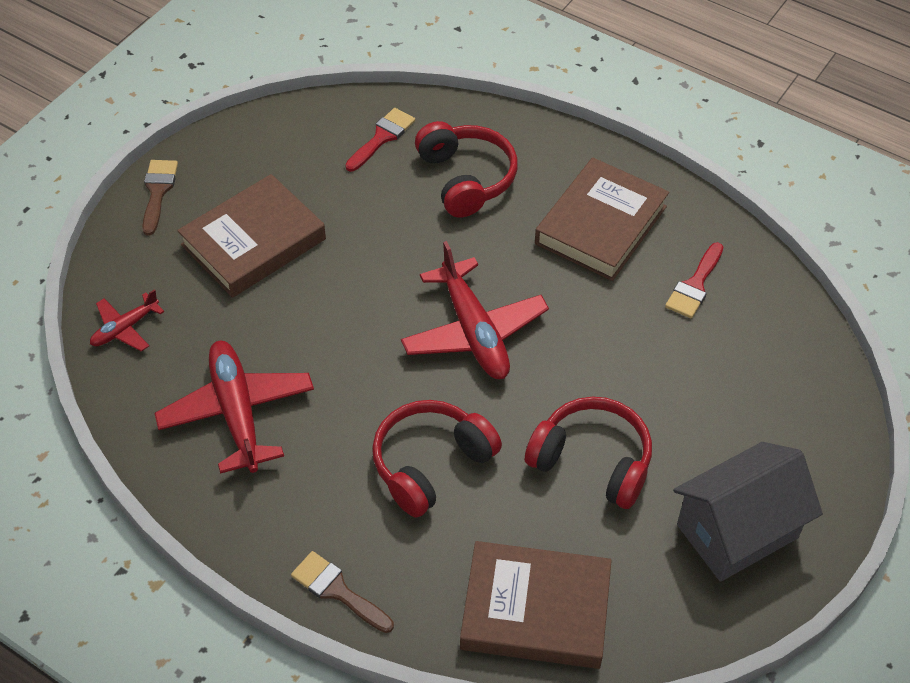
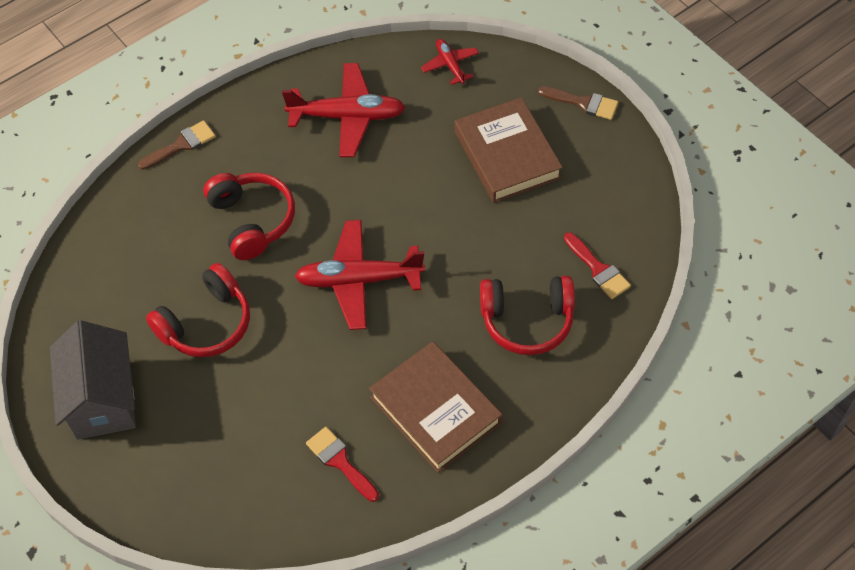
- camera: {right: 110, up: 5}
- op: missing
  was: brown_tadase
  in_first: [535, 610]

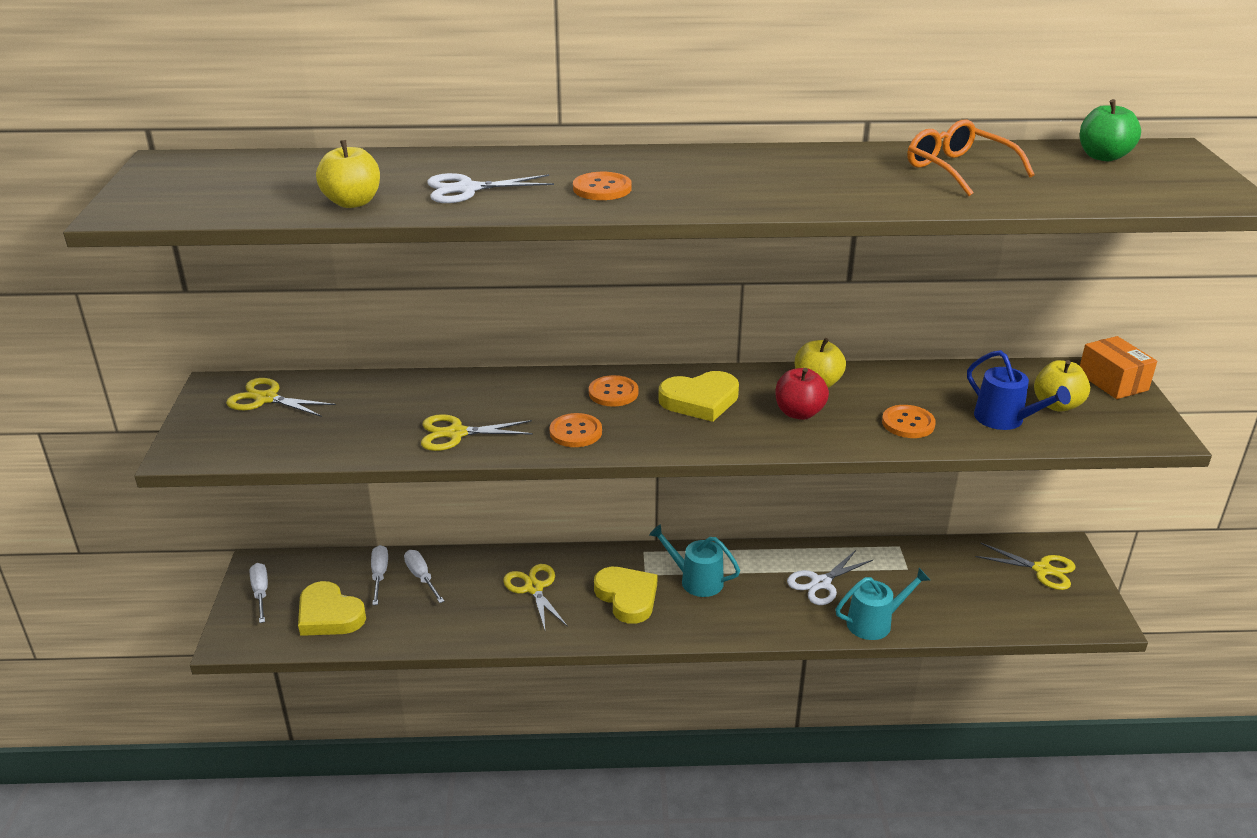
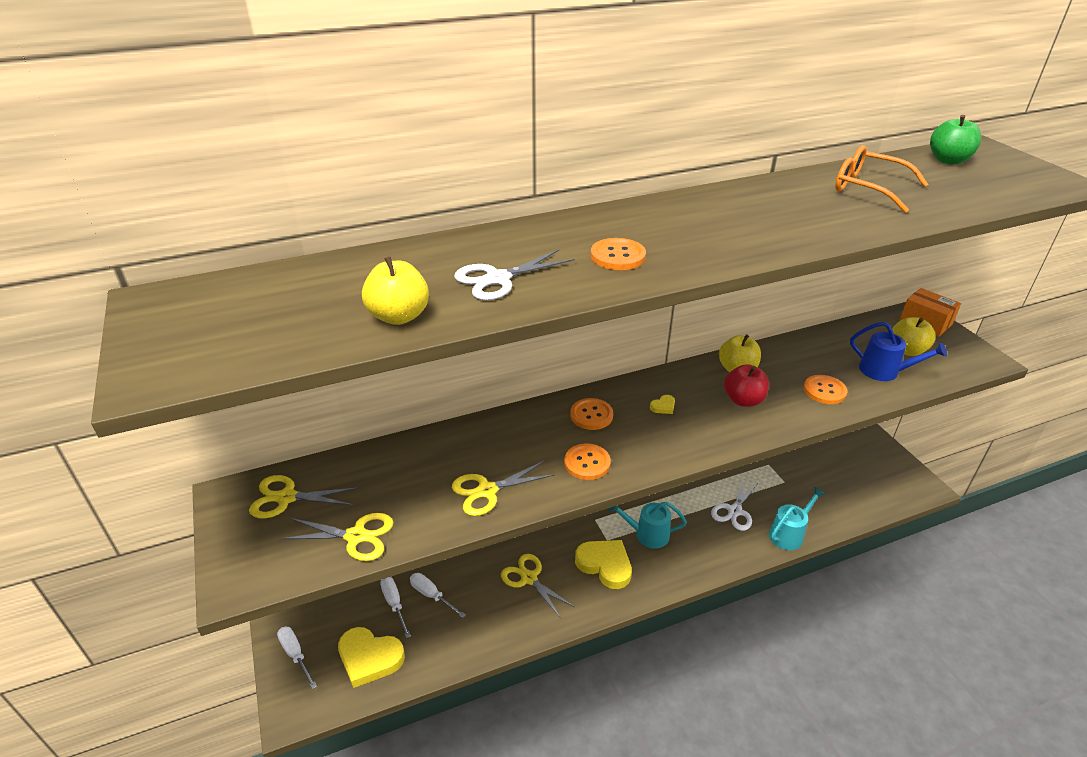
- camera: {right: -20, up: 5}
- op: relocated
  was: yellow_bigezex
  in_first: [1042, 569]
  in_second: [356, 536]
- op: size
  was: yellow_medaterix
  in_first: [700, 400]
  in_second: [663, 406]
  ratio: 0.41

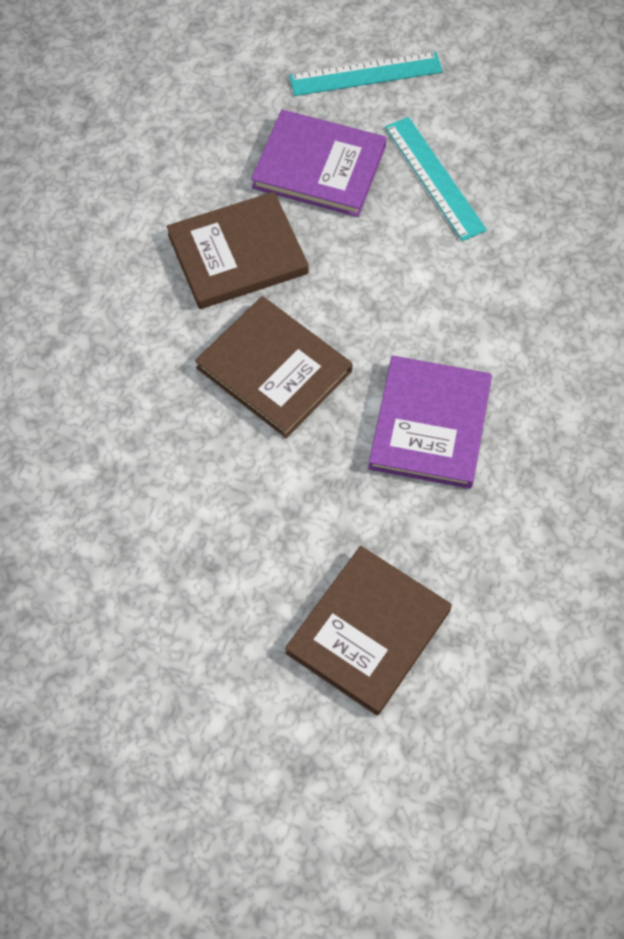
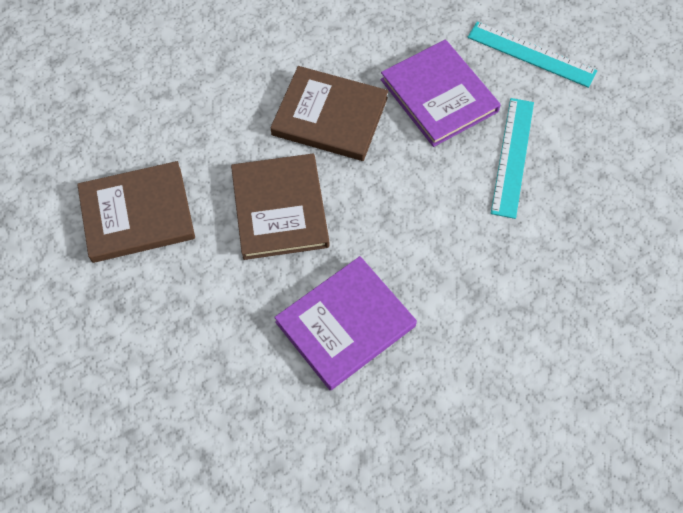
- camera: {right: 40, up: 0}
- op: relocated
  was: brown_tadase
  in_first: [368, 632]
  in_second: [137, 214]

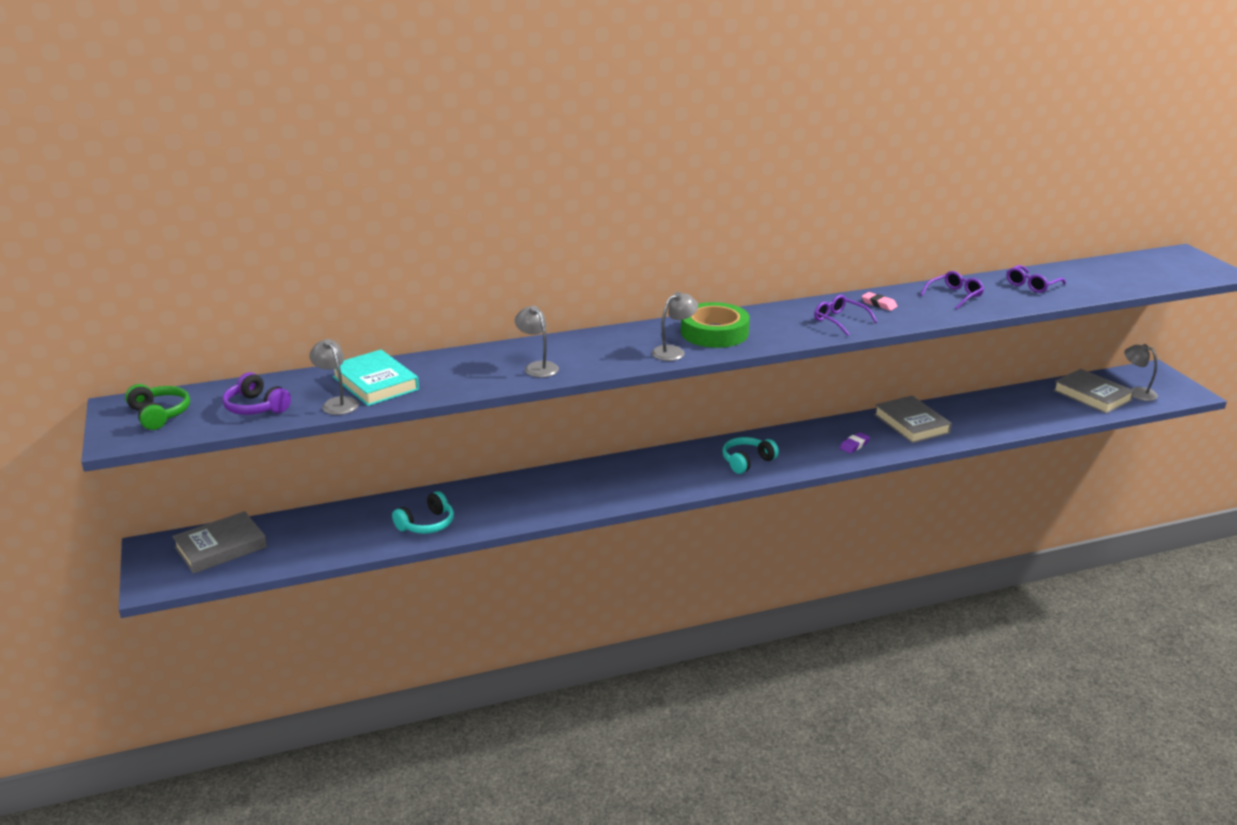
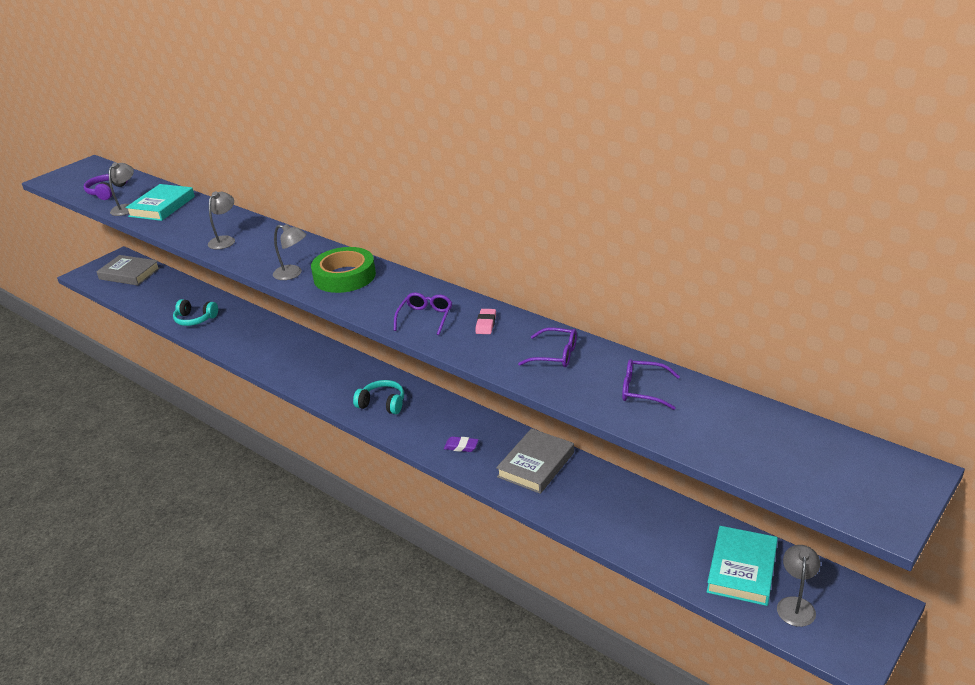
- camera: {right: 60, up: 5}
- op: missing
  was: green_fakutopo
  in_first: [159, 414]
- op: colour
  was: grey_tadase
  now: turquoise_tadase
  in_first: [1092, 395]
  in_second: [742, 569]

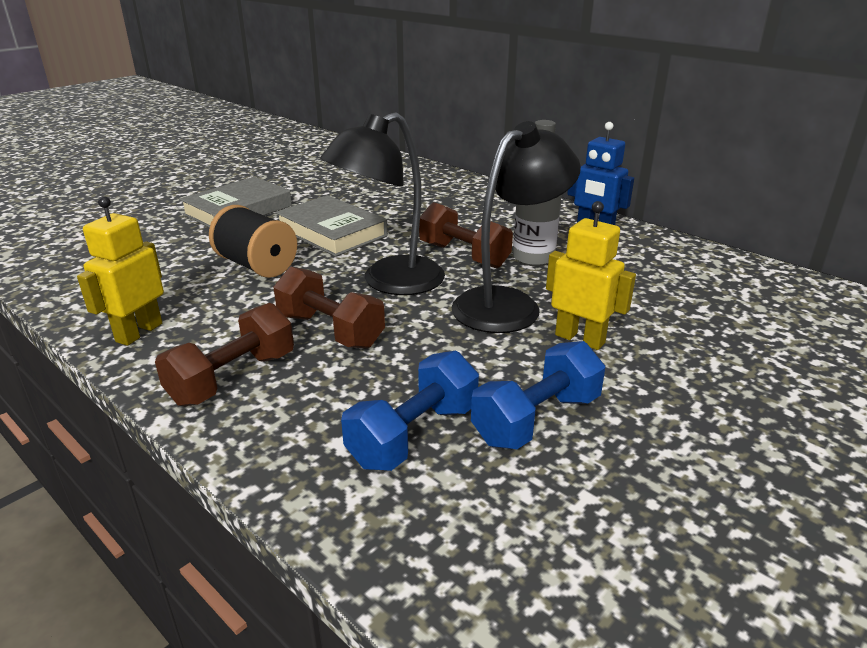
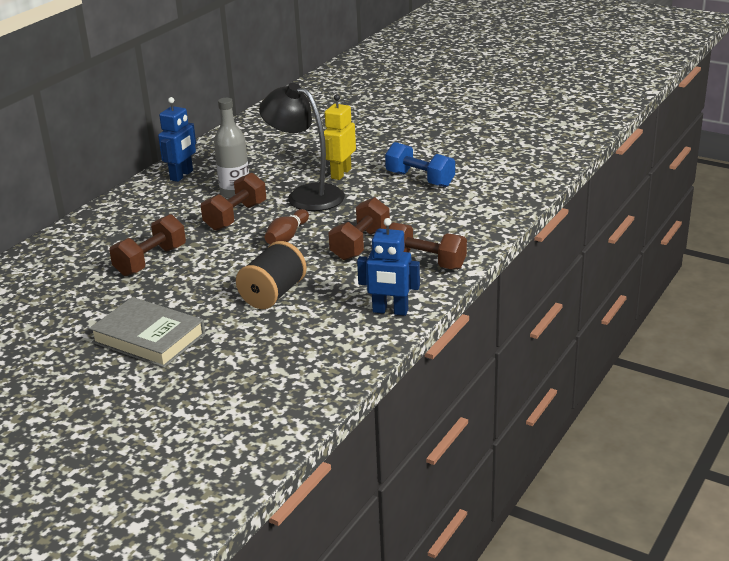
- camera: {right: -100, up: 0}
- op: missing
  was: grey_tadase
  in_first: [332, 232]
- op: missing
  was: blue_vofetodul
  in_first: [413, 435]
- op: appeared
  now: brown_vofetodul
  in_second: [151, 261]
- op: exchanged
  was: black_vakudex
  now: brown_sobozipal
  in_first: [390, 282]
  in_second: [287, 236]
- op: colour
  was: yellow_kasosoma
  now: blue_kasosoma
  in_first: [139, 332]
  in_second: [390, 311]

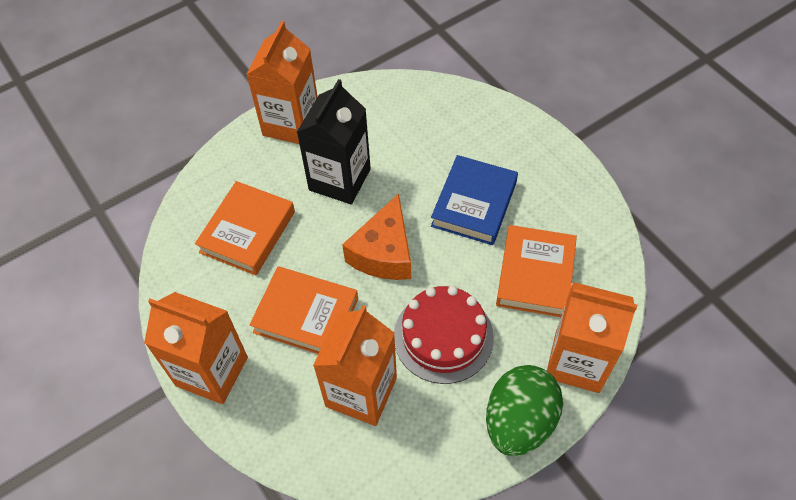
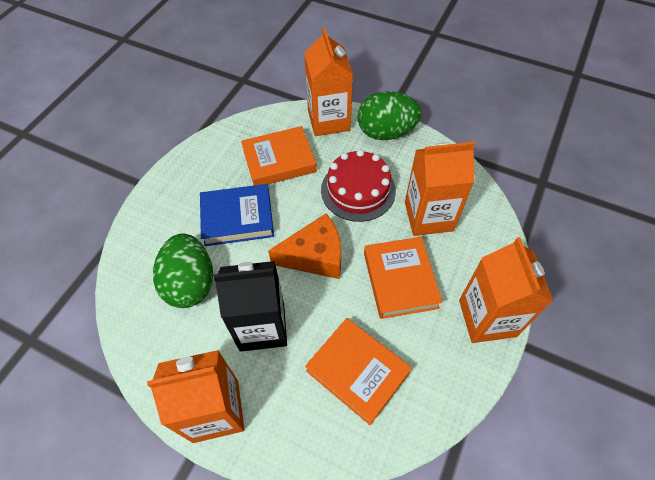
- camera: {right: -120, up: 0}
- op: appeared
  now: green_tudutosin
  in_second: [190, 283]
- op: spun
  was: orange_tadase
  in_first: [247, 232]
  in_second: [357, 371]
  clockwise: 45

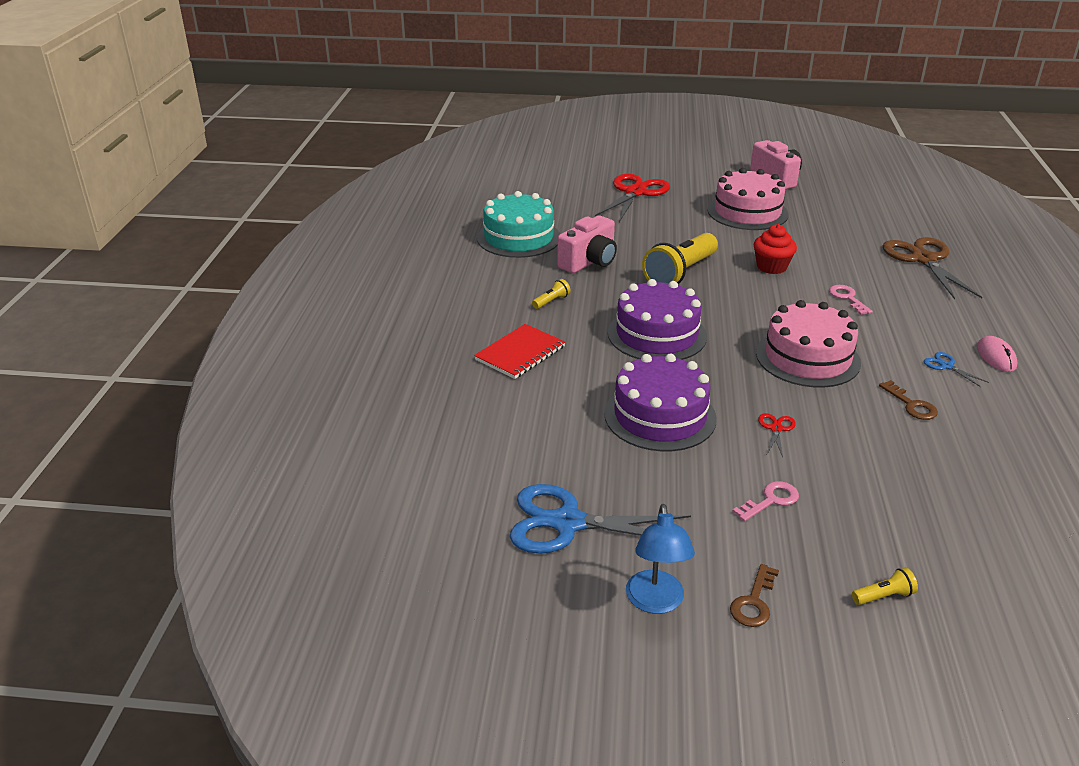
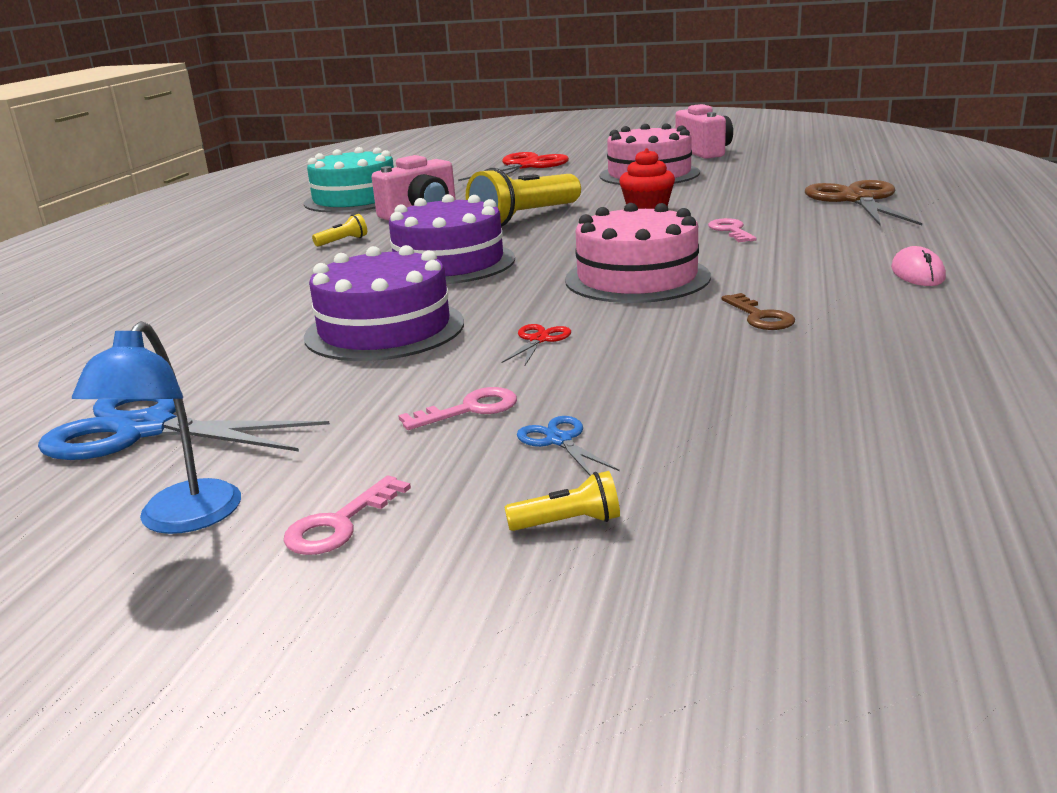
- camera: {right: 10, up: -10}
- op: missing
  was: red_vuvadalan
  in_first: [520, 353]
- op: relocated
  was: blue_bigezex
  in_first: [946, 366]
  in_second: [559, 440]
- op: colour
  was: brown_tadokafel
  now: pink_tadokafel
  in_first: [754, 602]
  in_second: [339, 524]

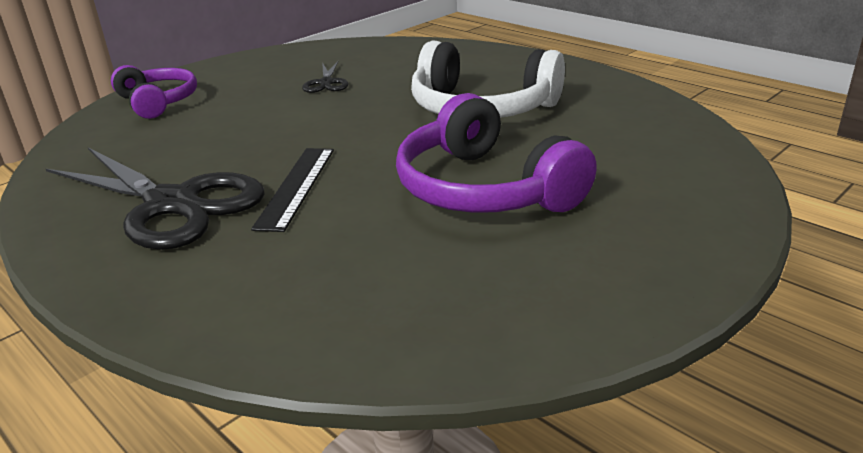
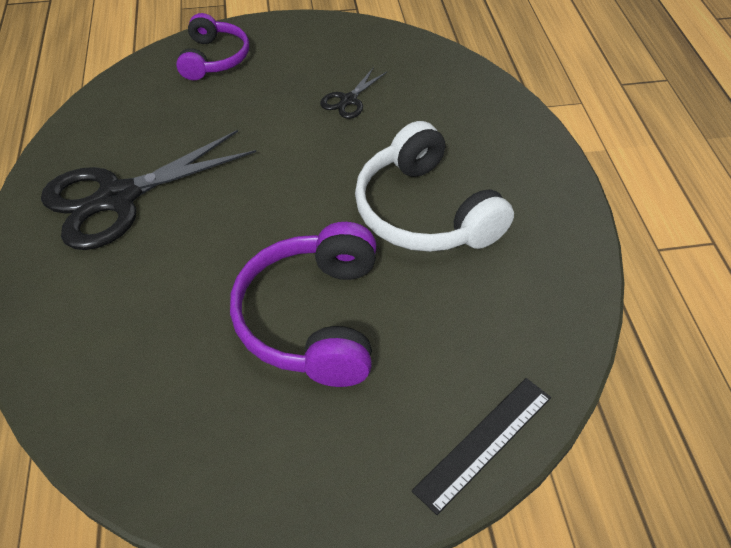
- camera: {right: 35, up: 20}
- op: relocated
  was: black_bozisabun
  in_first: [296, 187]
  in_second: [484, 443]
- op: spun
  was: black_bigezex
  in_first: [172, 204]
  in_second: [117, 198]
  clockwise: 75

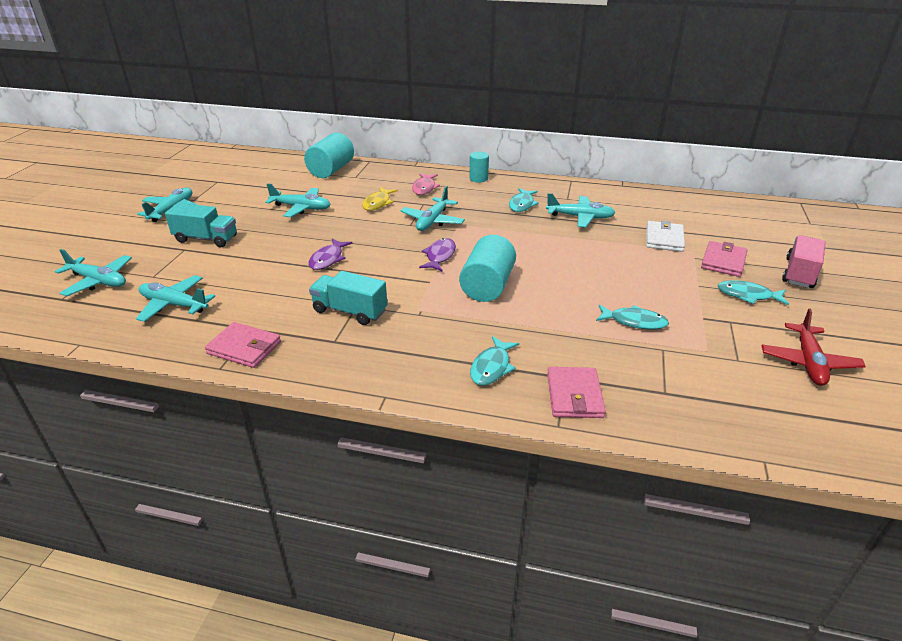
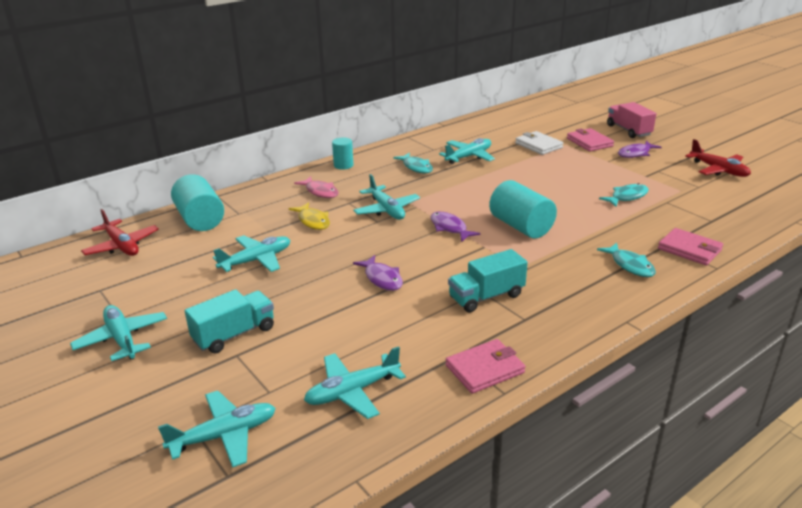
- camera: {right: -50, up: -5}
- op: appeared
  now: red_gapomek
  in_second: [122, 246]
- op: colour
  was: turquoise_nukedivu
  now: purple_nukedivu
  in_first: [748, 295]
  in_second: [635, 153]

